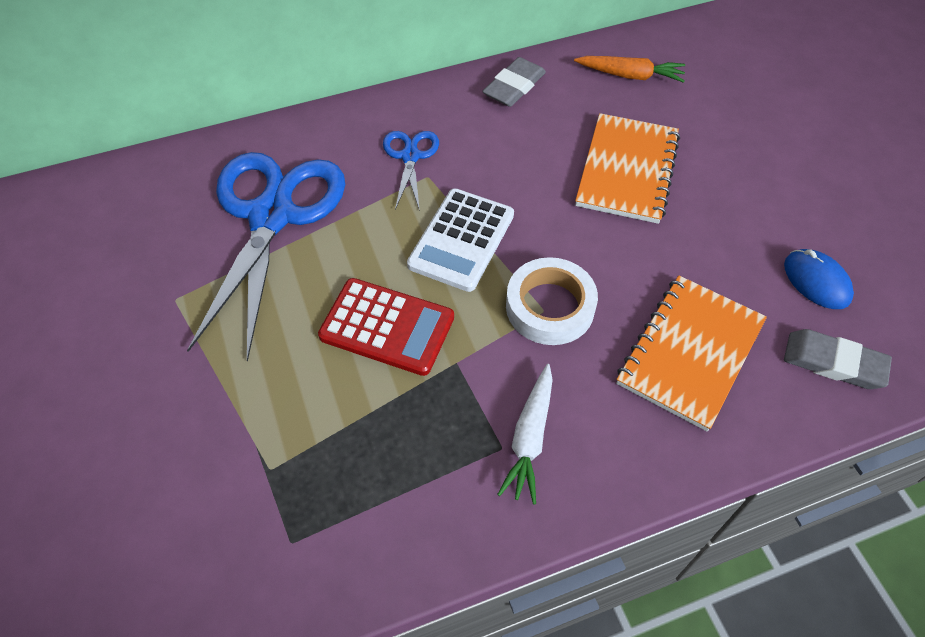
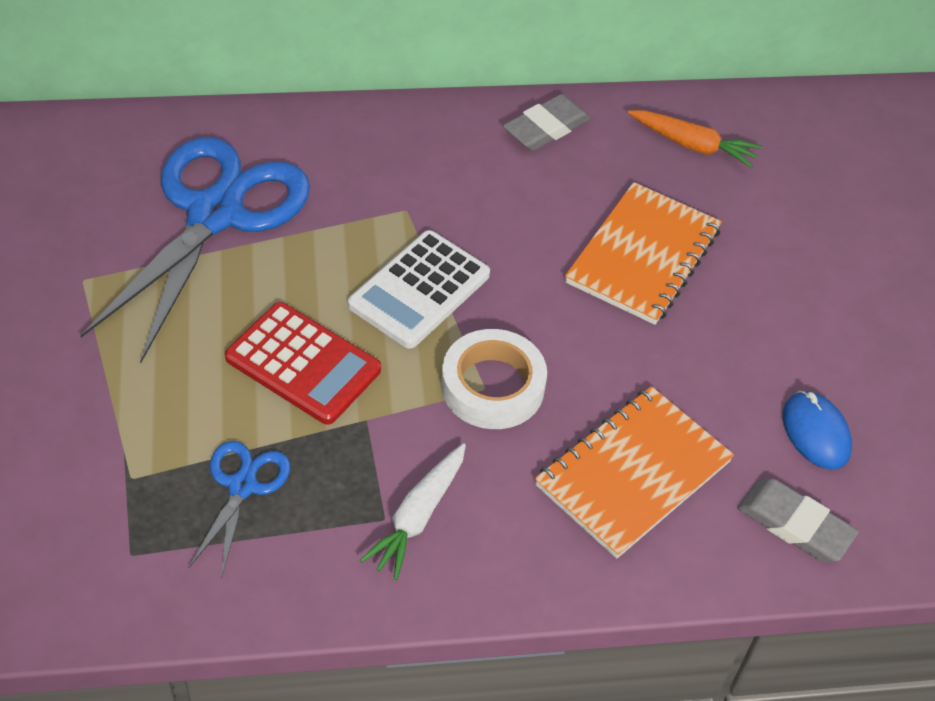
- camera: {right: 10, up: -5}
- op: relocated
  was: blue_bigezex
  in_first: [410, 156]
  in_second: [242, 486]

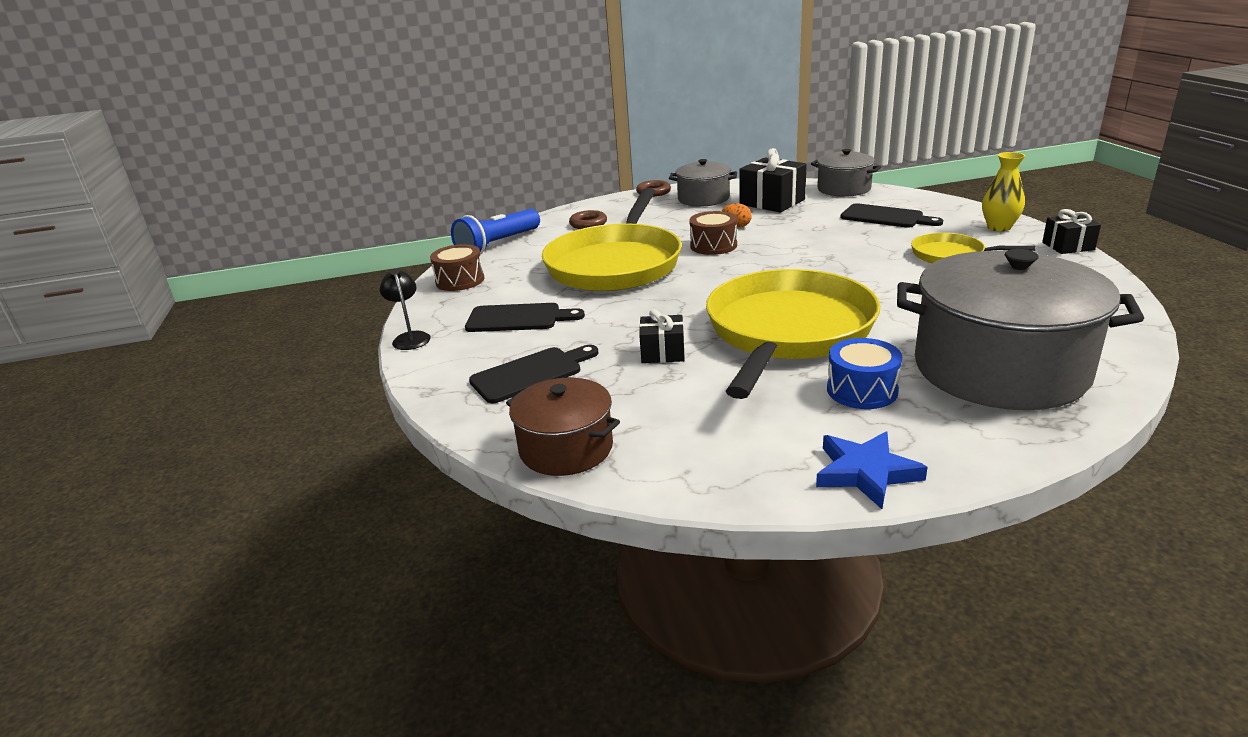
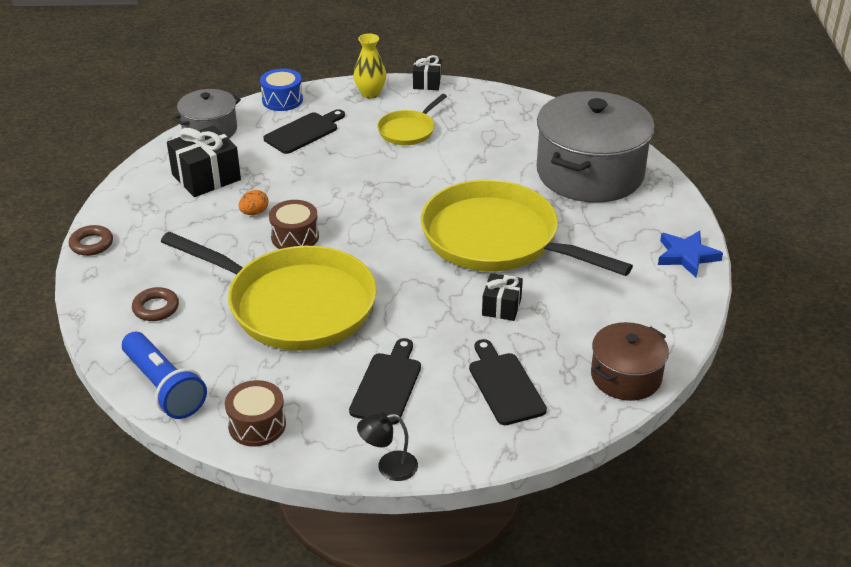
- camera: {right: -80, up: 10}
- op: missing
  was: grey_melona
  in_first: [703, 198]
- op: relocated
  was: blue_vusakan
  in_first: [862, 390]
  in_second: [282, 100]

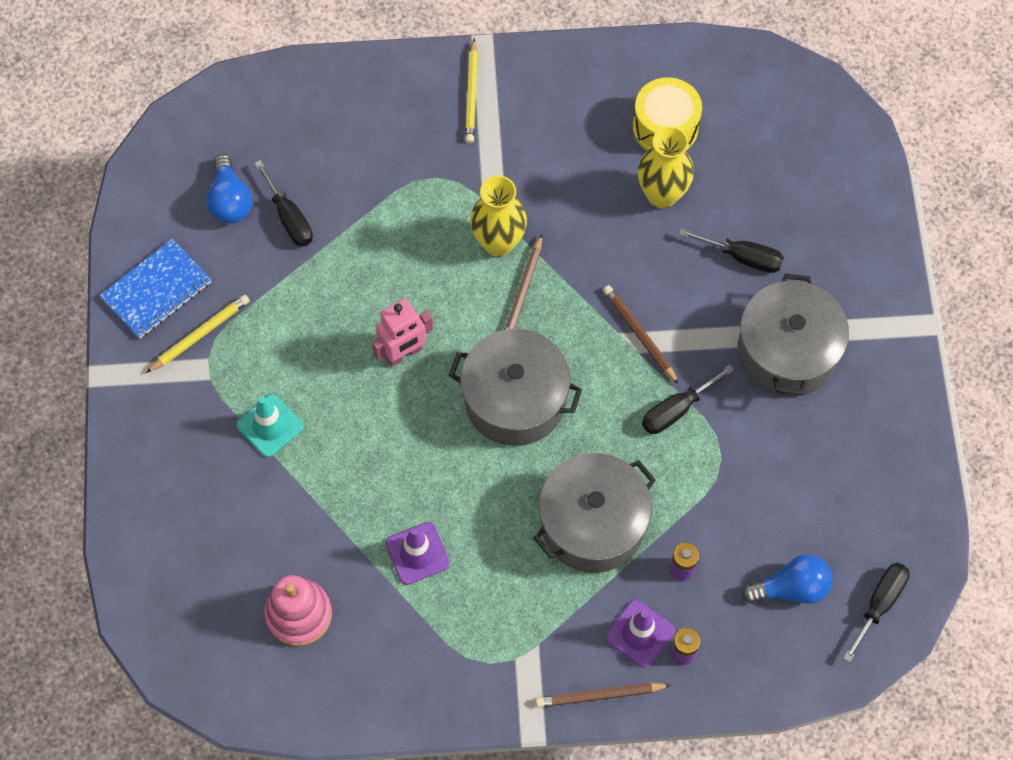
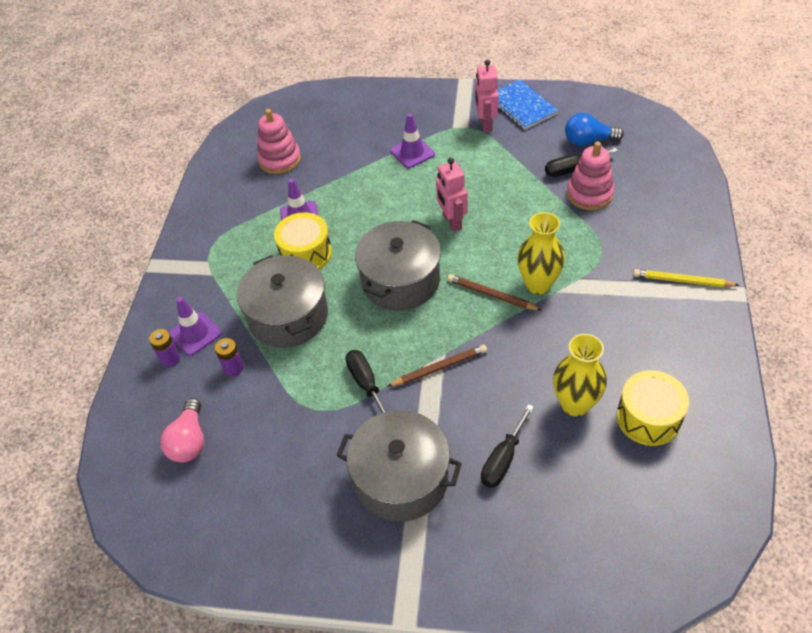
- camera: {right: 105, up: -15}
- op: missing
  was: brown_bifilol
  in_first: [599, 695]
- op: missing
  was: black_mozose
  in_first: [879, 604]
- op: appeared
  now: yellow_vusakan
  in_second: [306, 254]
- op: appeared
  now: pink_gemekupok
  in_second: [589, 194]
- op: exchanged
  was: yellow_bifilol
  now: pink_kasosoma
  in_first: [200, 334]
  in_second: [485, 124]
- op: colour
  was: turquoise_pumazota
  now: purple_pumazota
  in_first: [270, 426]
  in_second: [412, 153]
- op: colour
  was: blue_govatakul
  now: pink_govatakul
  in_first: [791, 588]
  in_second: [189, 441]

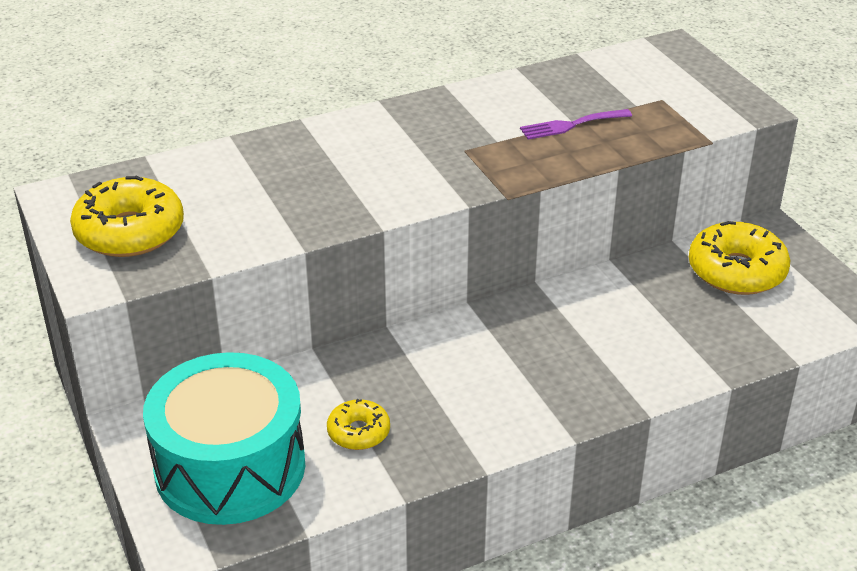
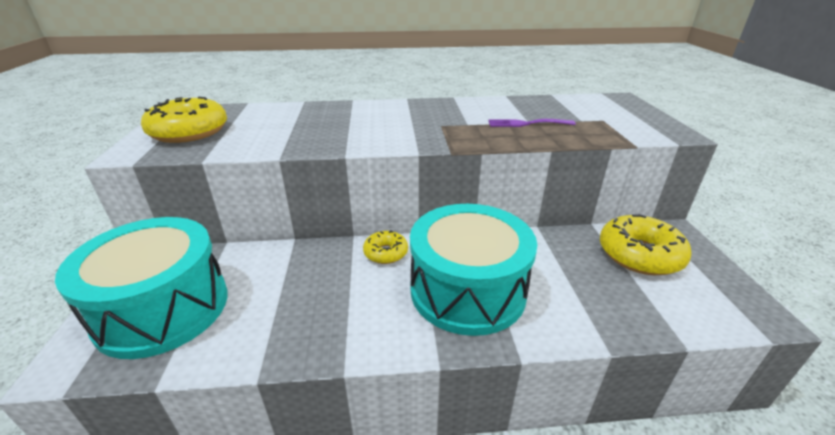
- camera: {right: 20, up: -5}
- op: appeared
  now: turquoise_vusakan
  in_second: [467, 290]
- op: relocated
  was: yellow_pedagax
  in_first: [358, 432]
  in_second: [385, 253]

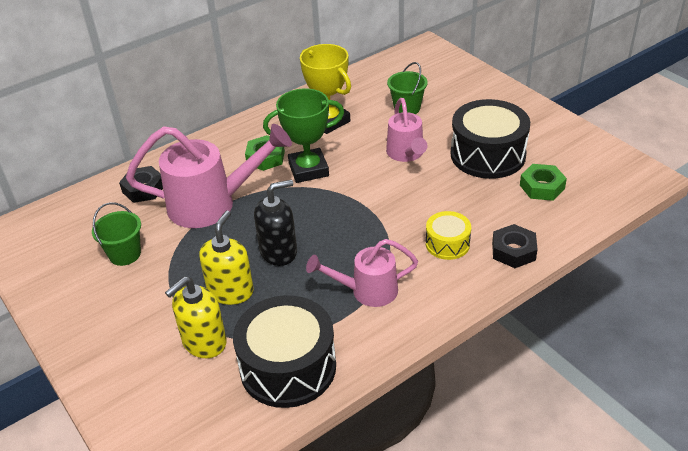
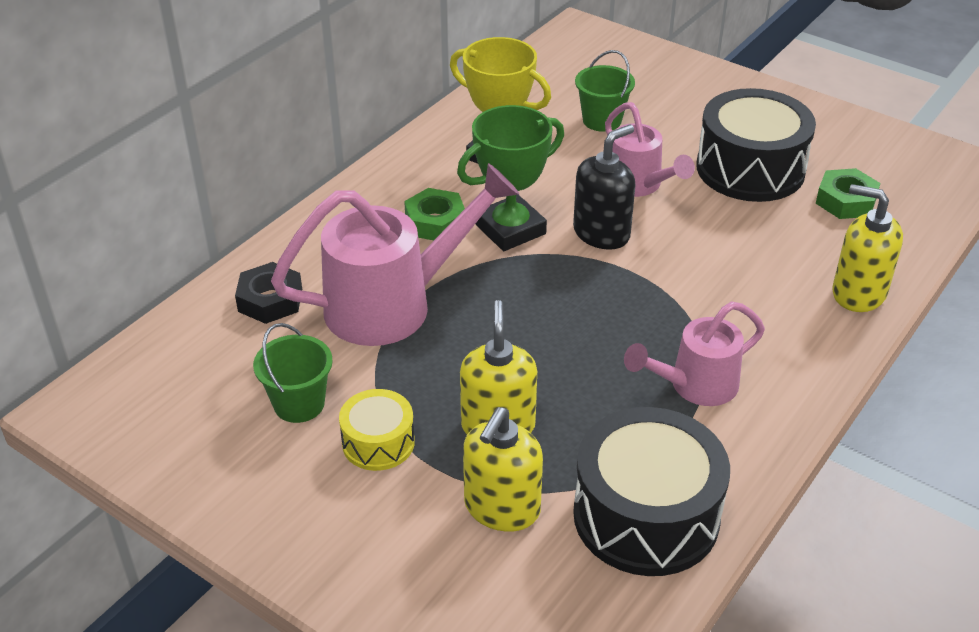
- camera: {right: -20, up: 0}
- op: relocated
  was: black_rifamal
  in_first: [279, 251]
  in_second: [601, 233]
- op: relocated
  was: yellow_vusakan
  in_first: [447, 244]
  in_second: [378, 443]
- op: exchanged
  was: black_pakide
  now: yellow_rifamal
  in_first: [513, 251]
  in_second: [858, 293]

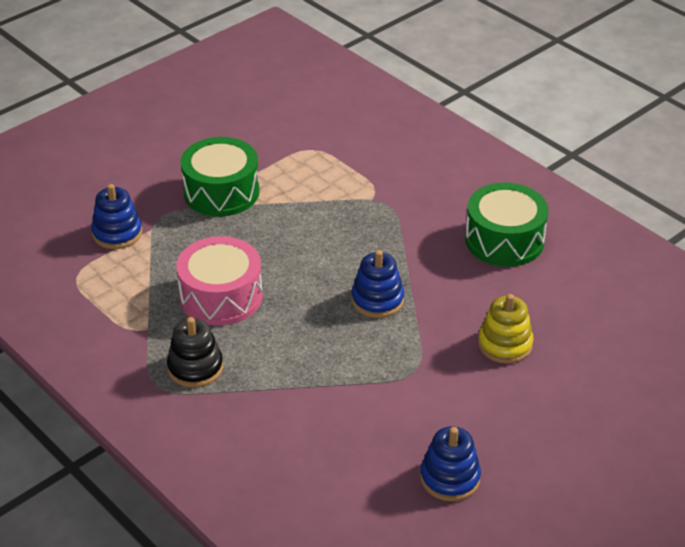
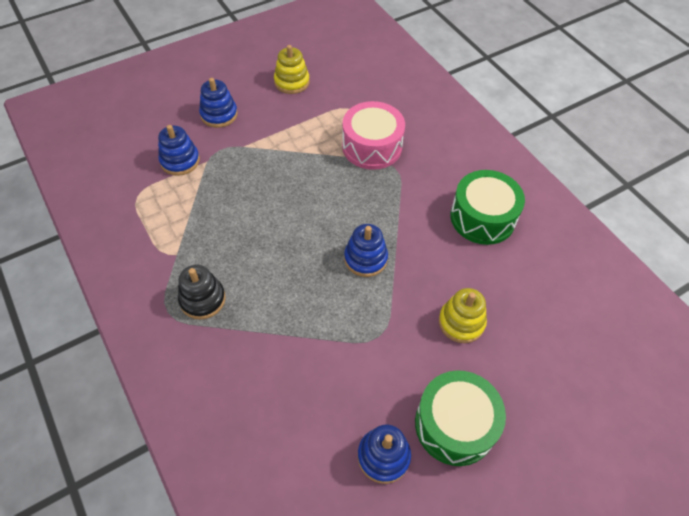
- camera: {right: 10, up: 15}
- op: appeared
  now: blue_gemekupok
  in_second: [219, 114]
- op: appeared
  now: yellow_gemekupok
  in_second: [292, 82]
- op: relocated
  was: pink_vusakan
  in_first: [221, 296]
  in_second: [372, 146]
- op: relocated
  was: green_vusakan
  in_first: [221, 192]
  in_second: [455, 424]

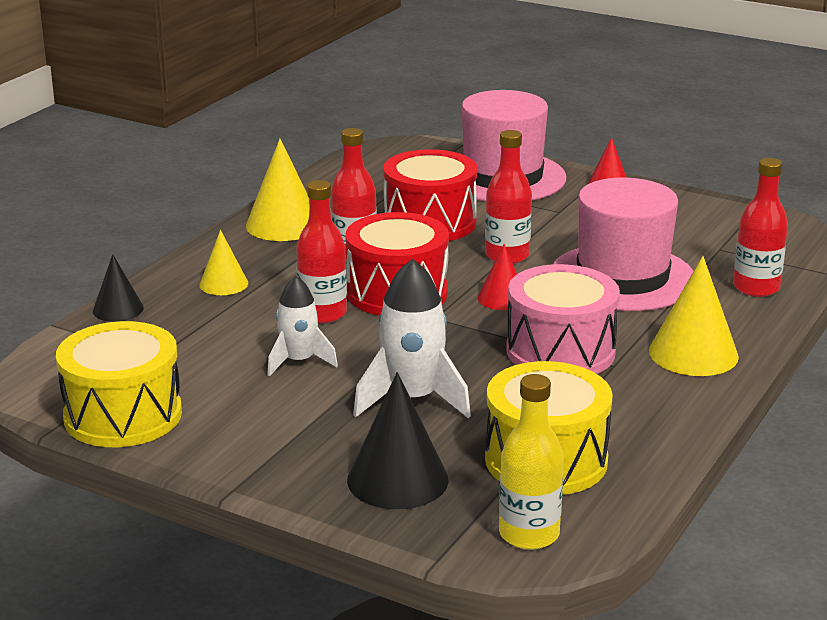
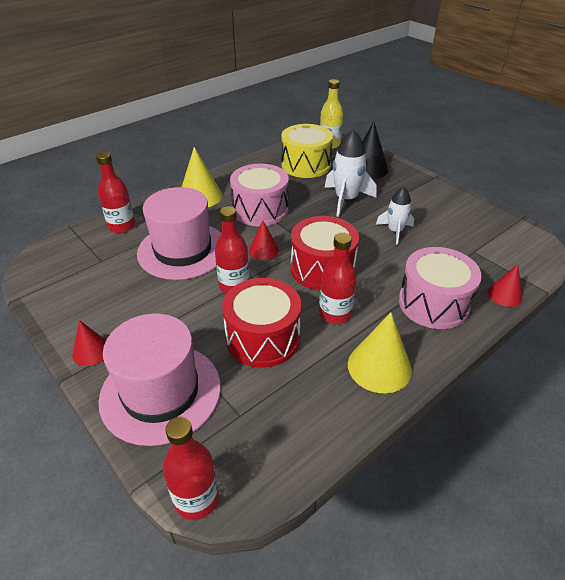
- camera: {right: -160, up: 15}
- op: missing
  was: yellow_vusakan
  in_first: [123, 415]
- op: relocated
  was: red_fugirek
  in_first: [322, 314]
  in_second: [196, 499]
- op: exchanged
  was: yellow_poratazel
  now: pink_vusakan
  in_first: [223, 284]
  in_second: [433, 303]
- op: colour
  was: black_poratazel
  now: red_poratazel
  in_first: [118, 309]
  in_second: [505, 295]

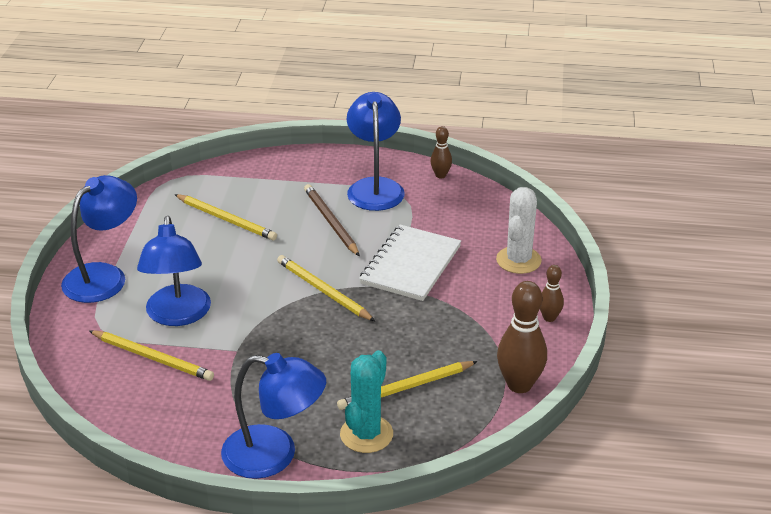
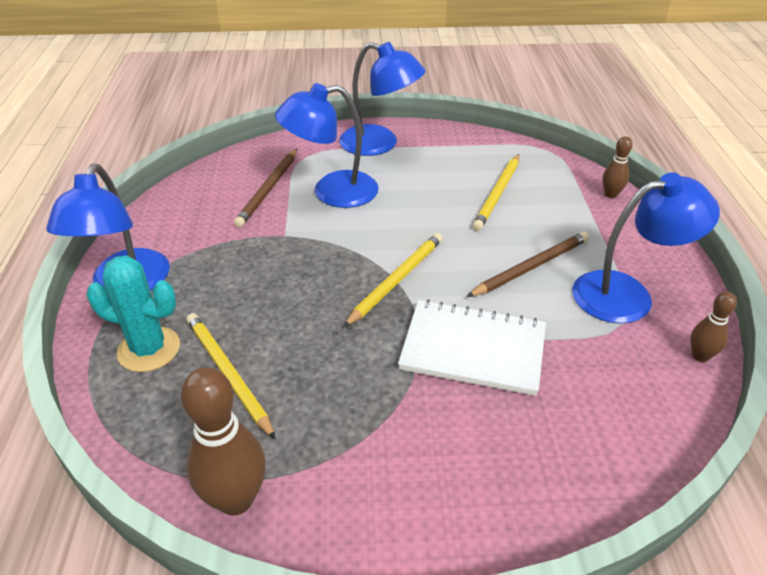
- camera: {right: 80, up: 5}
- op: missing
  was: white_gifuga
  in_first: [518, 260]
- op: relocated
  was: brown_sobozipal
  in_first: [549, 318]
  in_second: [611, 194]
- op: colour
  was: yellow_bifilol
  now: brown_bifilol
  in_first: [153, 358]
  in_second: [268, 189]

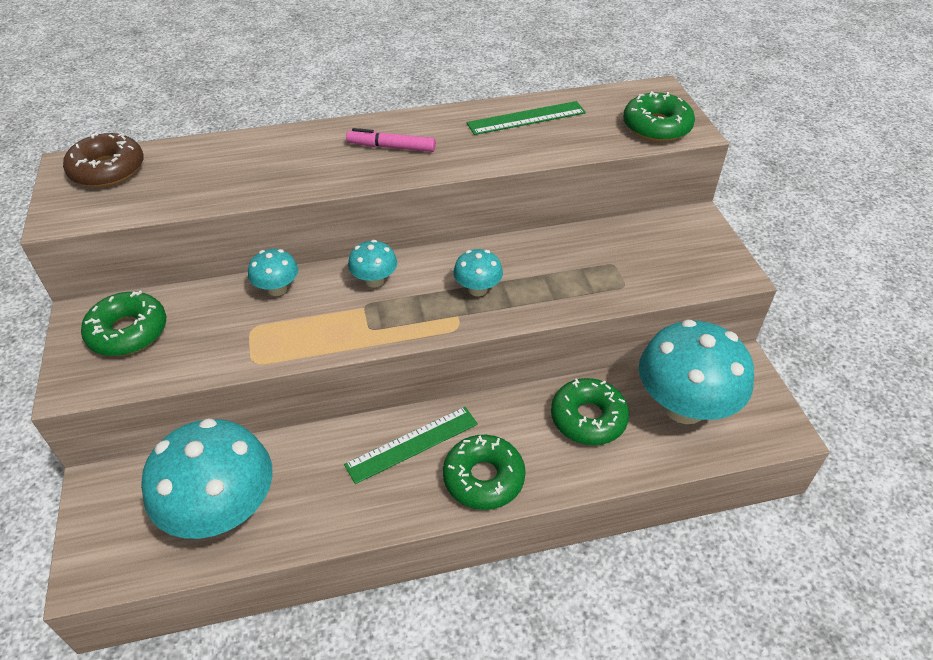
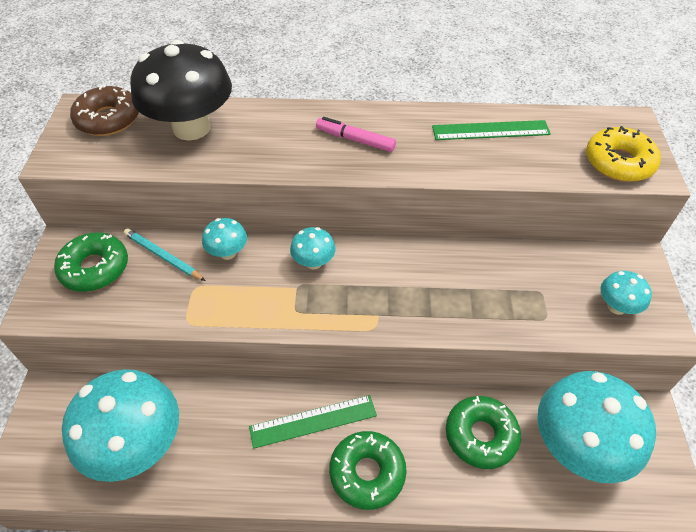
- camera: {right: 15, up: 5}
- op: appeared
  now: turquoise_bifilol
  in_second: [163, 256]
- op: appeared
  now: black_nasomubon
  in_second: [191, 128]
- op: relocated
  was: turquoise_nasomubon
  in_first: [477, 289]
  in_second: [616, 306]
- op: colour
  was: green_pedagax
  now: yellow_pedagax
  in_first: [656, 127]
  in_second: [618, 162]

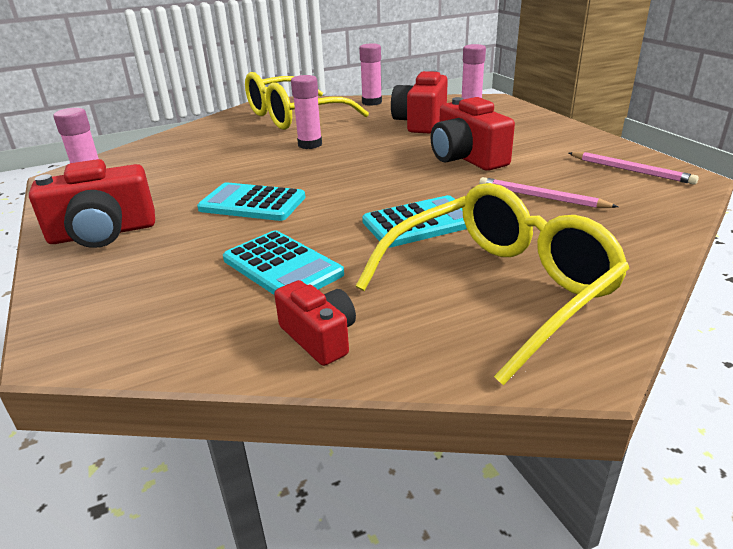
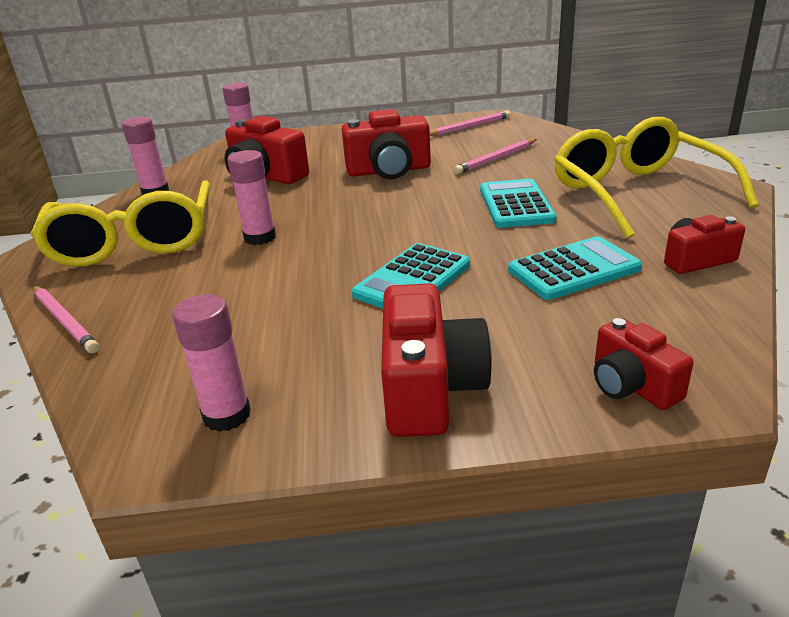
- camera: {right: -70, up: 0}
- op: appeared
  now: pink_bifilol
  in_second: [65, 321]
- op: appeared
  now: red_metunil
  in_second: [632, 385]

